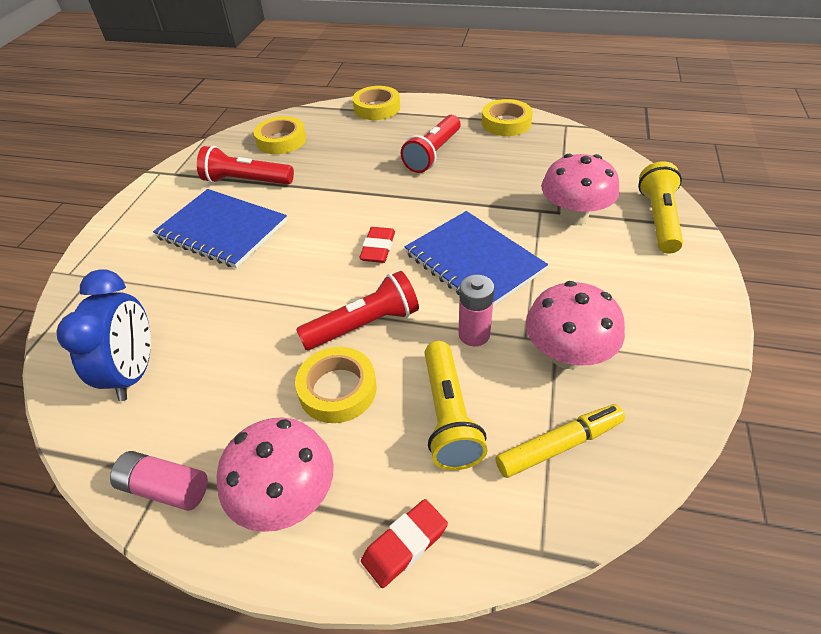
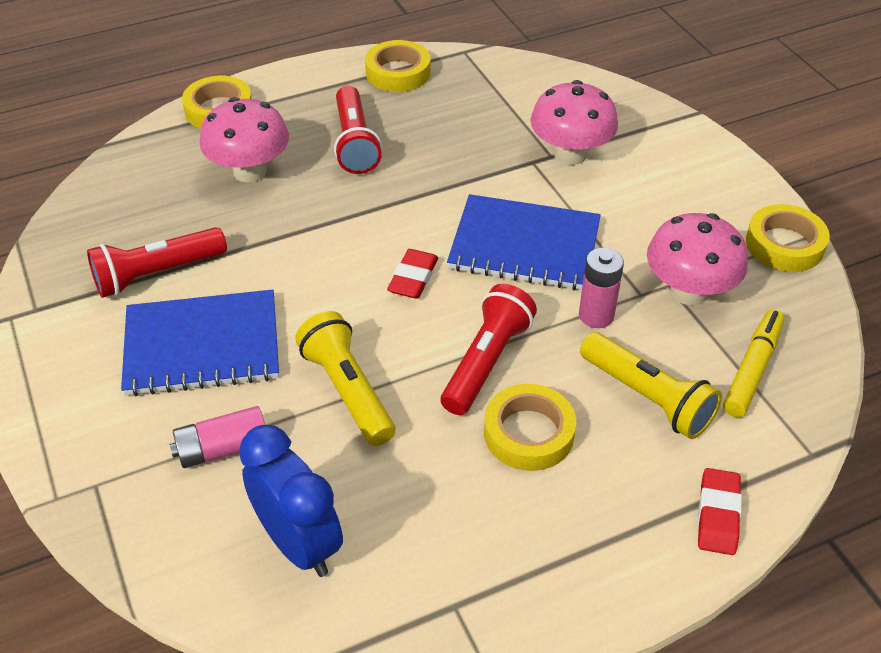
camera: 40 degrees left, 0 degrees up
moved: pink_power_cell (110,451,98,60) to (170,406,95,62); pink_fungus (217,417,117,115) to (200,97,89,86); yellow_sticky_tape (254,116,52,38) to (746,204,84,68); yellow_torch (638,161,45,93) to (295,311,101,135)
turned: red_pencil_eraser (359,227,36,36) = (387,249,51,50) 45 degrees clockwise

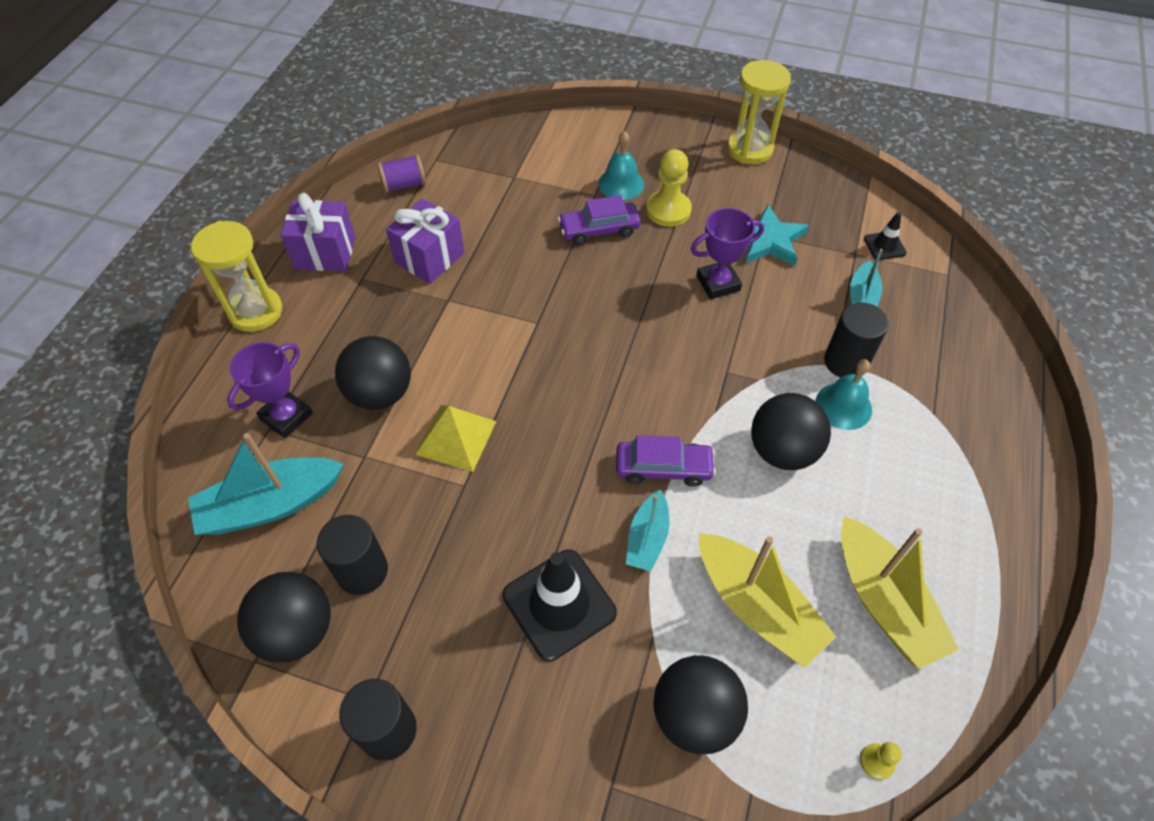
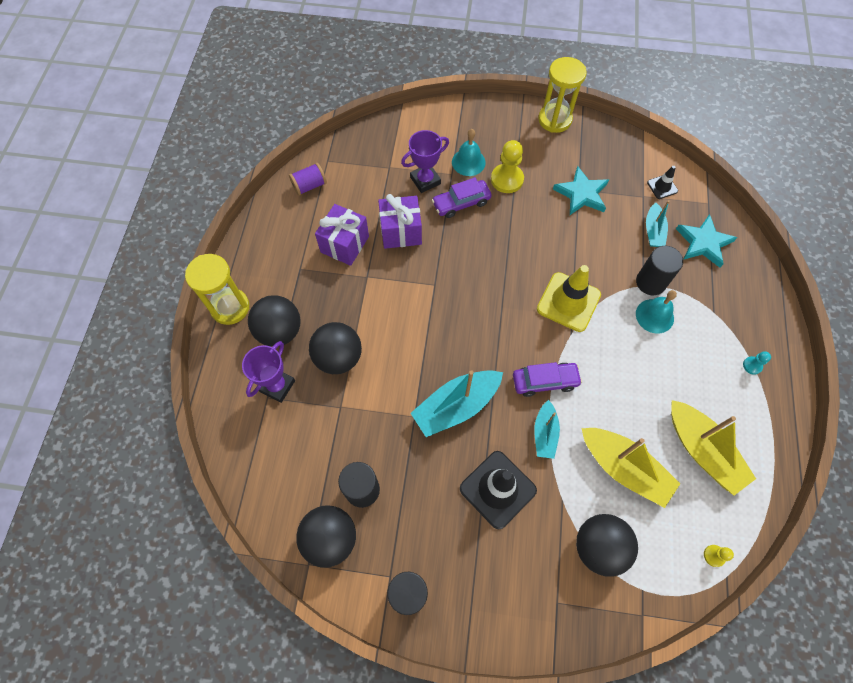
camera: 10 degrees left, 10 degrees up
removed: yellow_solid_pyramid (415,405,81,67)
added: yellow_traffic_cone (537,265,64,67); teal_star (676,214,62,54); teal_chess_pawn (743,351,28,24)
moved: teal_sailboat (188,433,156,102) to (411,370,92,67); purple_gift (281,193,75,78) to (378,194,44,55); purple_trophy (691,208,73,91) to (401,130,48,63); black_play_ball (751,393,80,77) to (248,295,53,52)

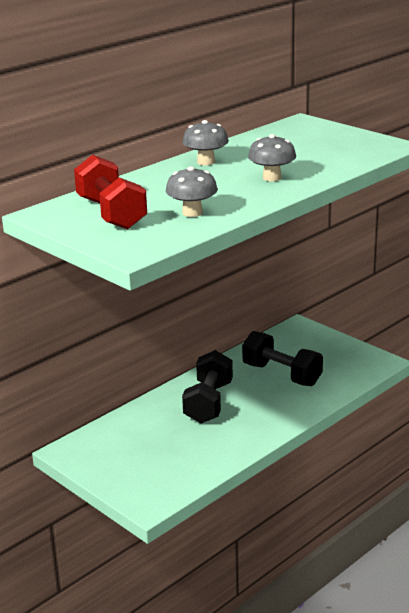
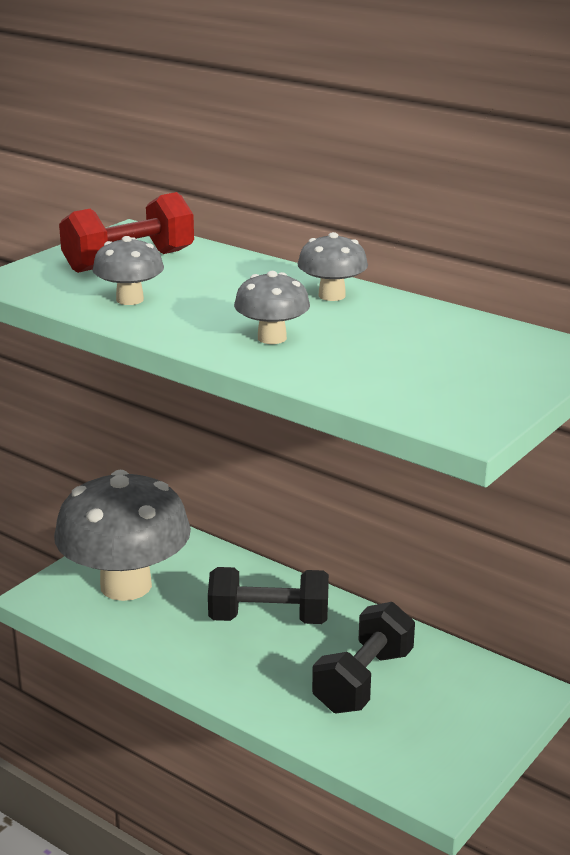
camera: 80 degrees right, 0 degrees up
added: ash-grey_fungus (54,470,137,131)

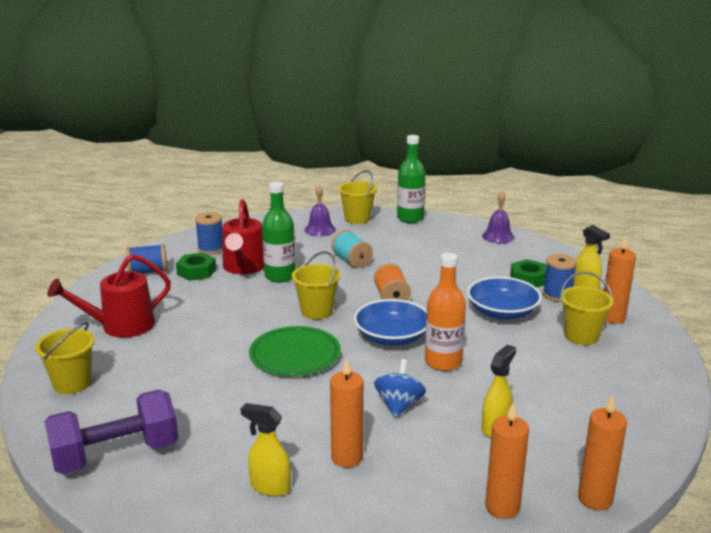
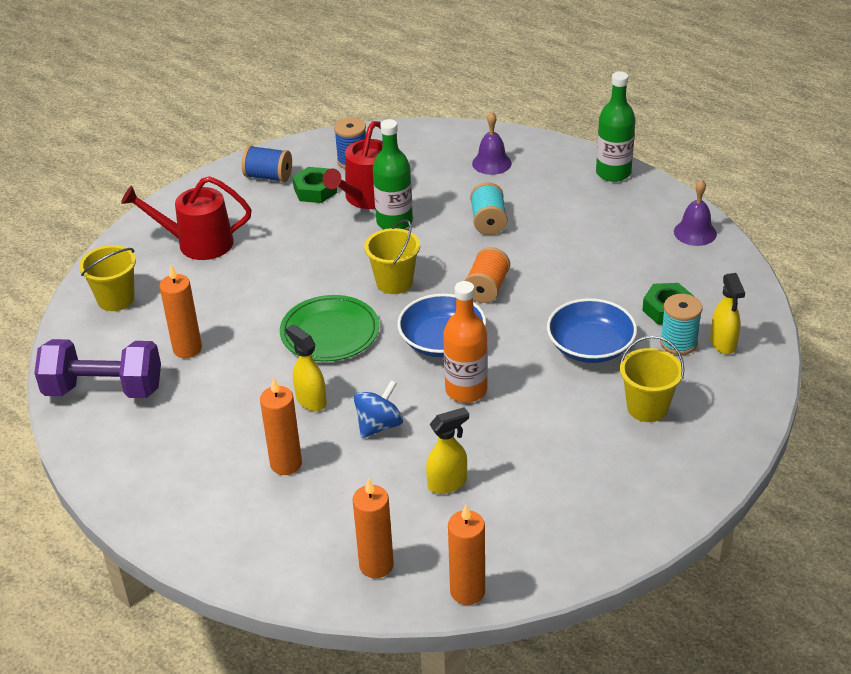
camera: 30 degrees right, 15 degrees up
removed: yellow_bucket (338,170,39,54)
moved: yellow_spray_bottle (241,403,50,93) to (286,324,41,87); orange-coloured_wax_candle (604,235,32,89) to (159,265,43,93)
recoloured: blue_bobbin (543,254,34,48) to teal_bobbin (660,294,42,61)

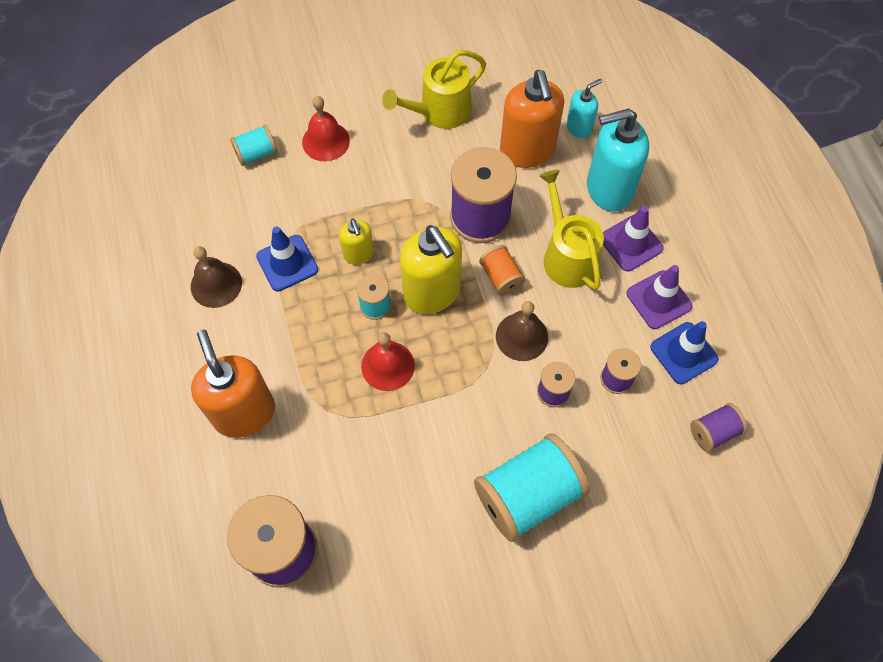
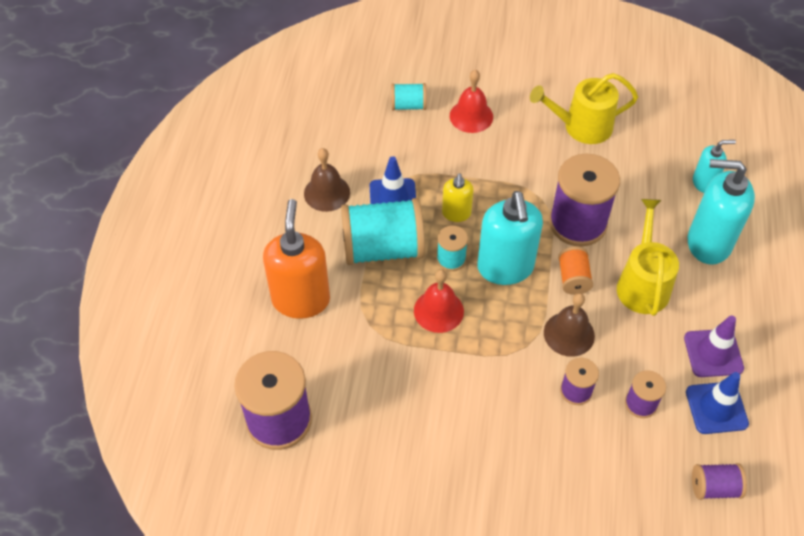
camera: 25 degrees right, 10 degrees down
removed: orange-coloured_pump_bottle (500,70,64,98); purple_traffic_cone (603,206,61,66)
moved: teal_bobbin (474,433,116,109) to (341,198,84,67)
recoloured: yellow_pump_bottle (400,225,62,89) to teal_pump_bottle (477,191,66,94)

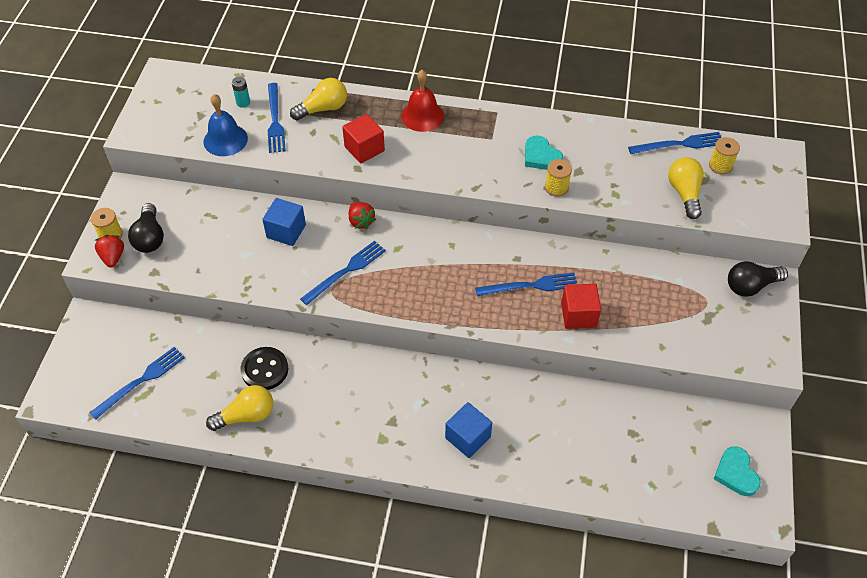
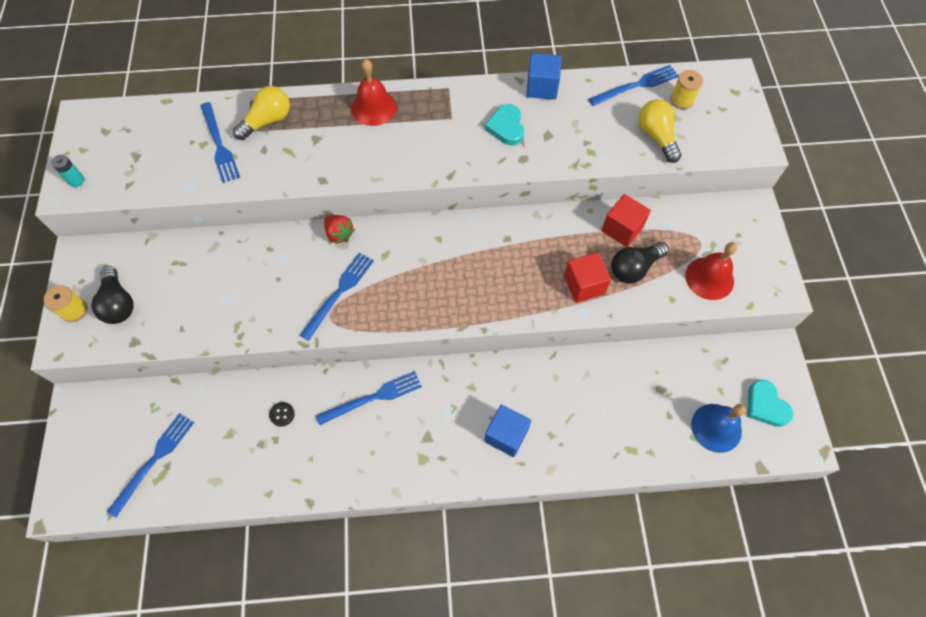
camera: 15 degrees left, 10 degrees up
removed: red_berry (95,235,29,32); yellow_light_bulb (206,385,67,46); yellow_bobbin (545,159,27,38)
added: red_hand_bell (685,242,52,58)
moved: blue_hand_bell (204,94,44,62) to (691,404,55,49); teal_power_cell (232,77,18,31) to (51,155,34,32); blue_solid_cube (262,198,44,48) to (526,53,35,47); red_solid_cube (342,114,43,49) to (602,194,49,53); blue_table_fork (475,272,102,24) to (316,371,106,54); black_light_bulb (728,261,60,36) to (611,242,58,42)
turned: teal_love_heart (525,136,38,34) = (485,104,39,41) 45 degrees clockwise
resized: black_sewing_button (241,347,47,43) = (269,402,26,25) x0.50

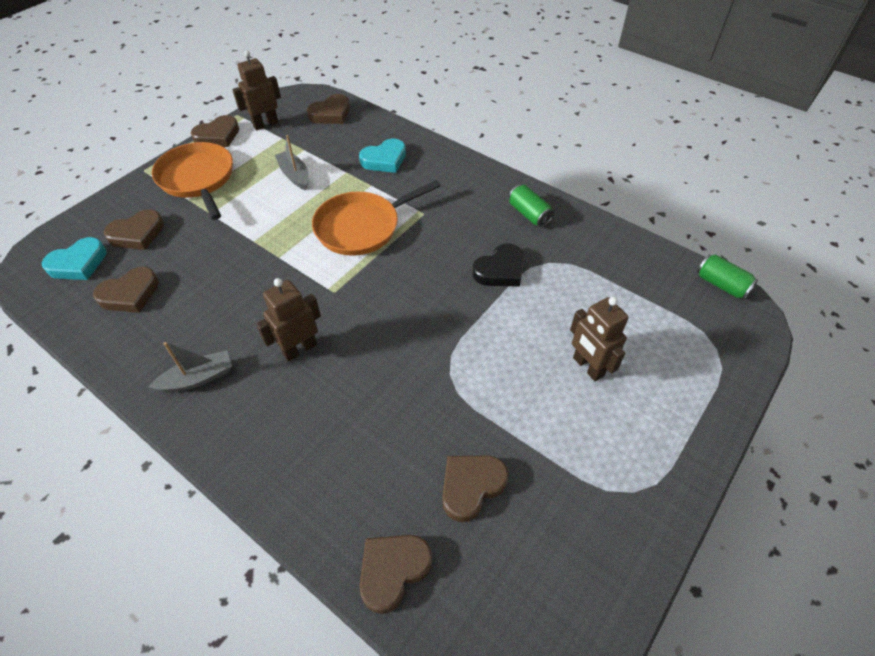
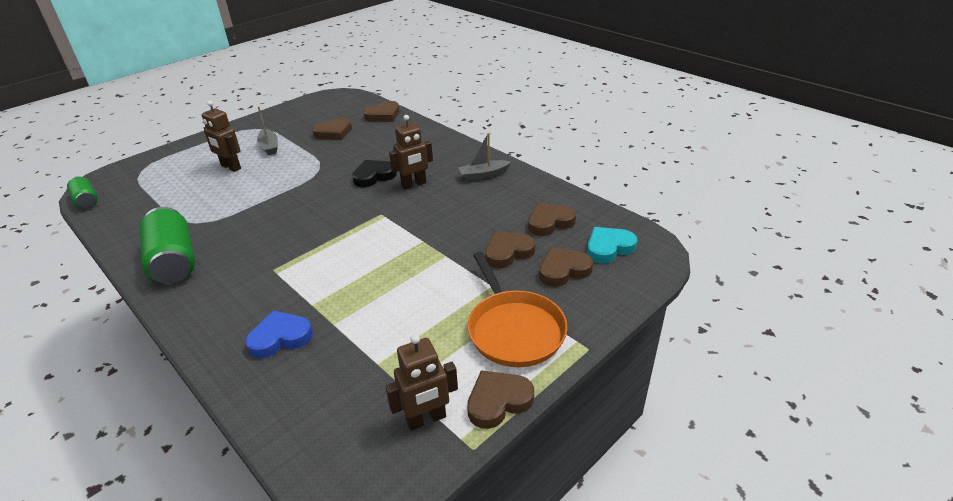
camera: 170 degrees left, 15 degrees down
removed: orange-coloured_pan (312,180,129,76)
moved: ash-grey_sailboat (275,135,34,55) to (257,106,21,49); russet_love_heart (307,94,43,30) to (485,232,50,36); black_love_heart (472,243,52,44) to (352,160,45,27)
recoloured: teal_love_heart (359,139,47,34) to blue_love_heart (245,310,68,48)
turned: russet_robot_figure (570,297,59,84) = (201,101,40,71) 150 degrees clockwise
resized: green_can (509,185,45,42) = (139,207,56,77) x1.84

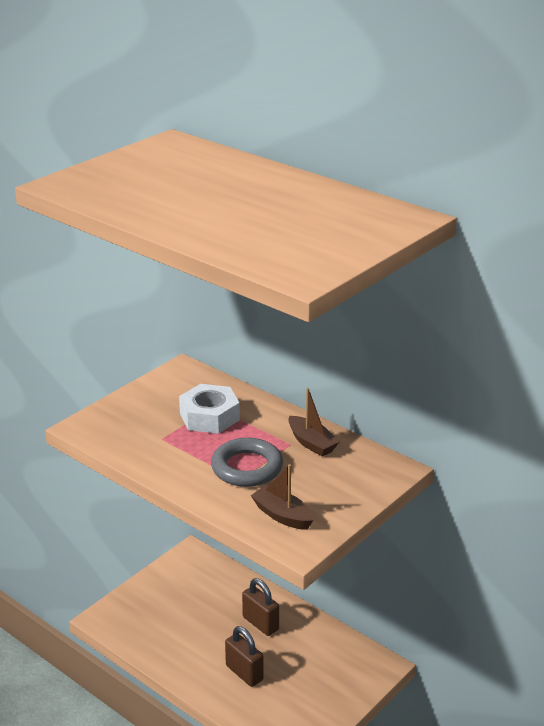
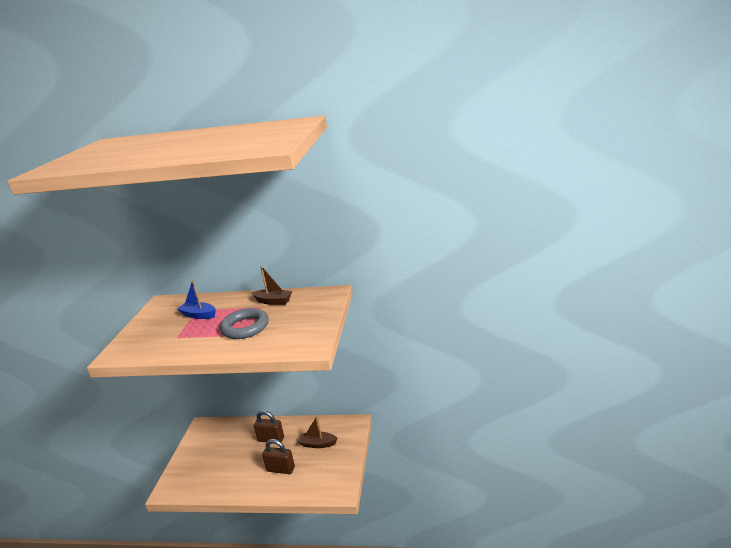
camera: 30 degrees left, 5 degrees down
moved: russet_sailboat (251,464,62,66) to (298,416,40,32)
replaced: pure_white_nut (179,384,61,50) to blue_sailboat (177,280,39,39)

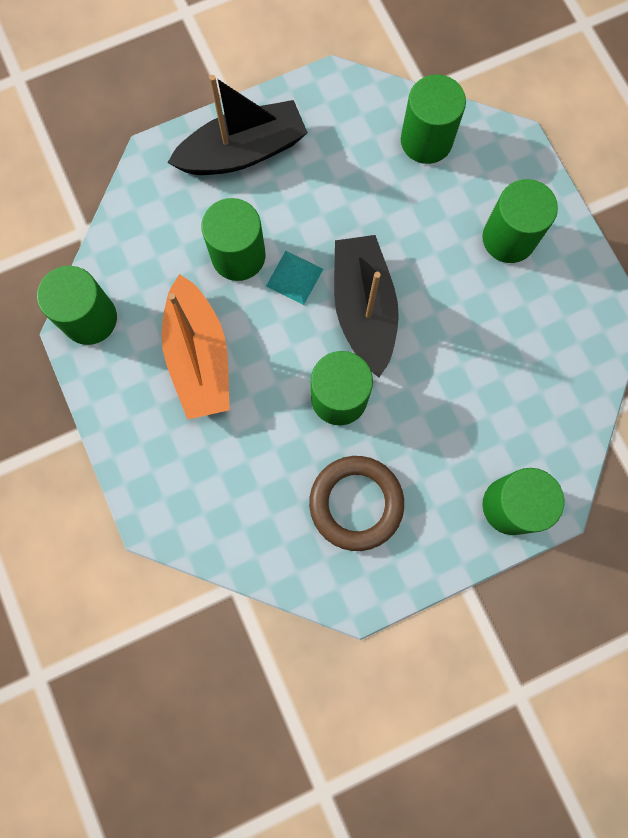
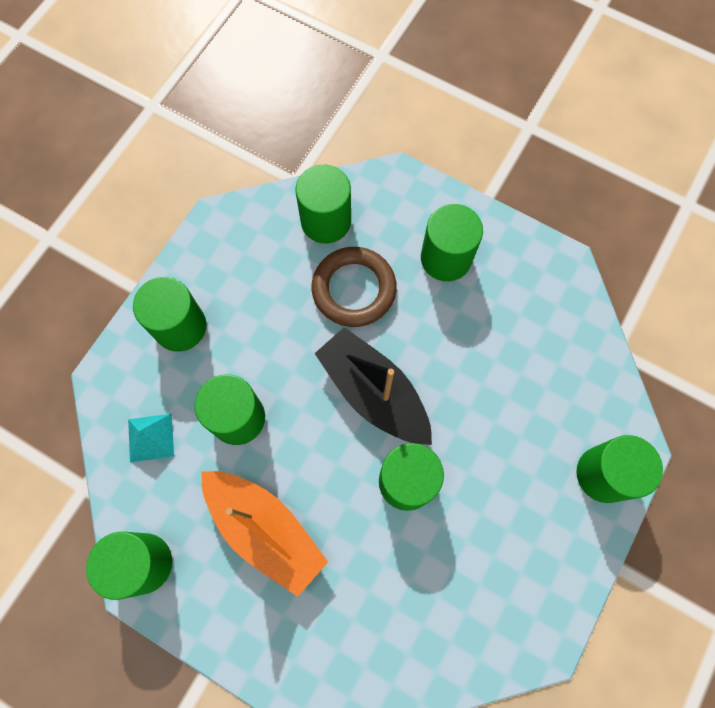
camera: 35 degrees left, 5 degrees down
moved: teal_solid_pyramid (266,251,57,54) to (128,414,46,48); russet_torus (309,456,95,95) to (312,247,85,80)
replaced: black_sailboat (167,75,141,100) to green_cylinder (133,277,73,75)

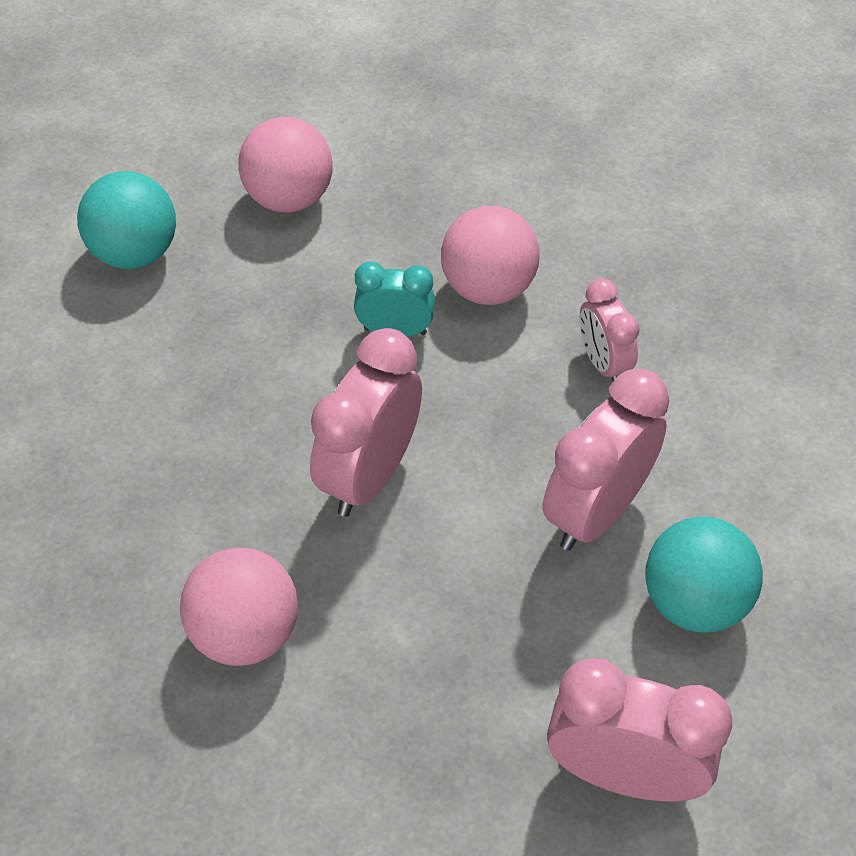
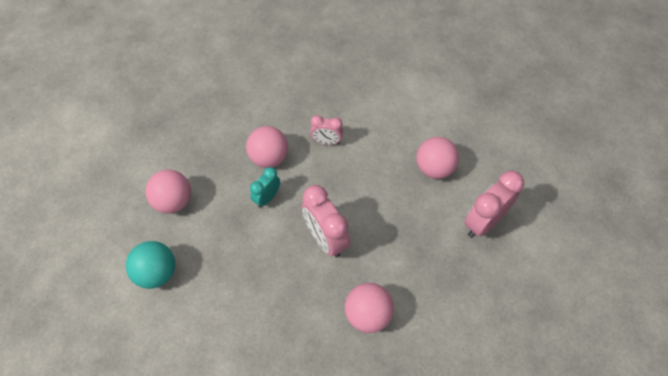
camera: 60 degrees left, 5 degrees up
removed: pink_bedside_clock (543,369,126,181)
recoloured: teal_play_ball (645,517,118,116) to pink_play_ball (416,137,43,42)

